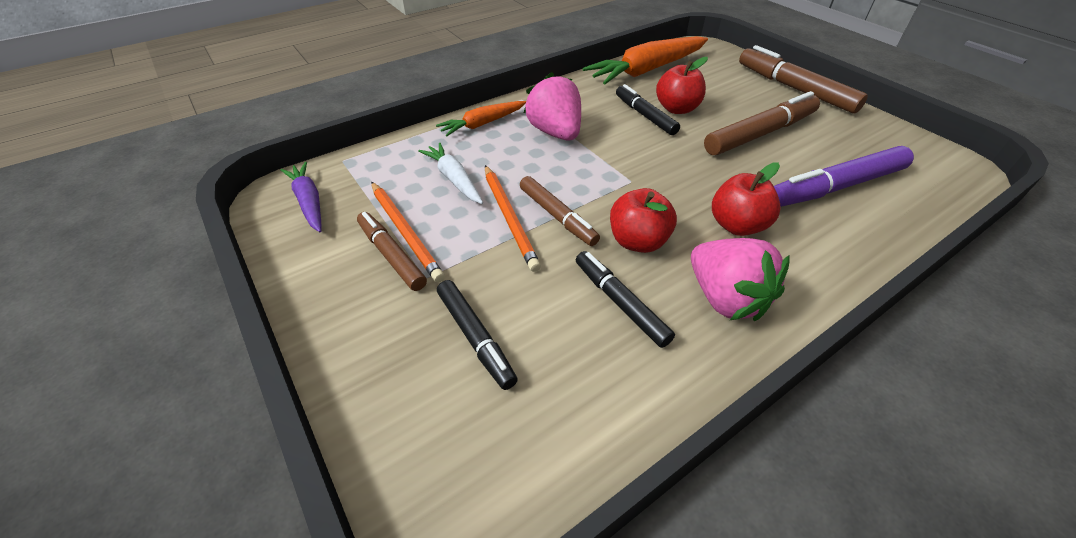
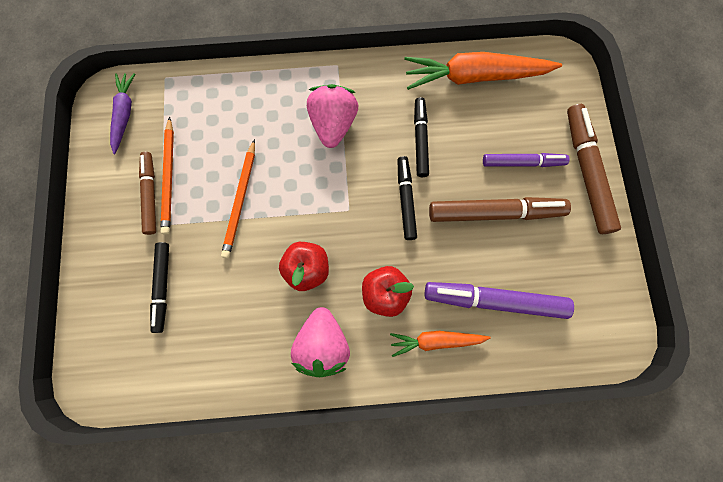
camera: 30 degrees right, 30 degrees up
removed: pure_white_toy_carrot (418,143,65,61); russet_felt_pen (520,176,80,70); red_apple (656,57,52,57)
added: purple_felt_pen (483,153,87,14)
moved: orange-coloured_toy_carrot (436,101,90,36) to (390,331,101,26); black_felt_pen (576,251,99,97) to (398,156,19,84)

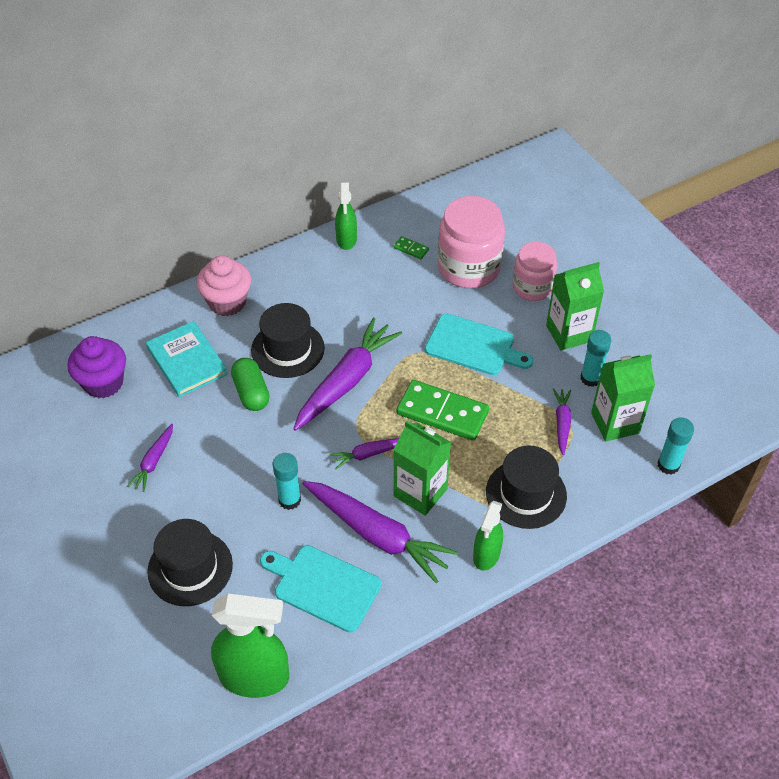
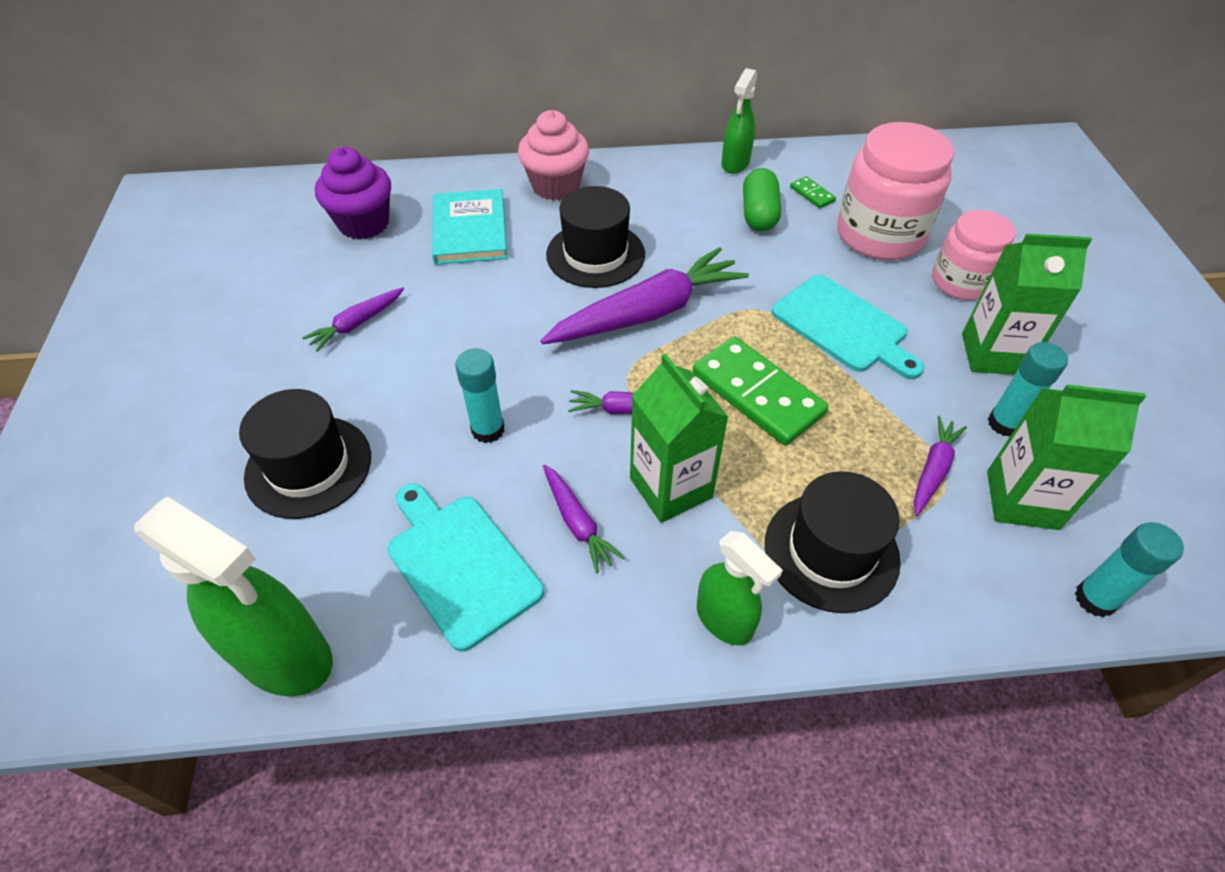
camera: 25 degrees right, 0 degrees up
moved: green_capsule (231,358,39,53) to (743,168,38,64)
turned: green_spray_bottle (473,501,30,70) = (697,531,86,114) 90 degrees counterclockwise
resized: purple_toy_carrot (302,481,156,102) = (543,464,82,109) x0.50

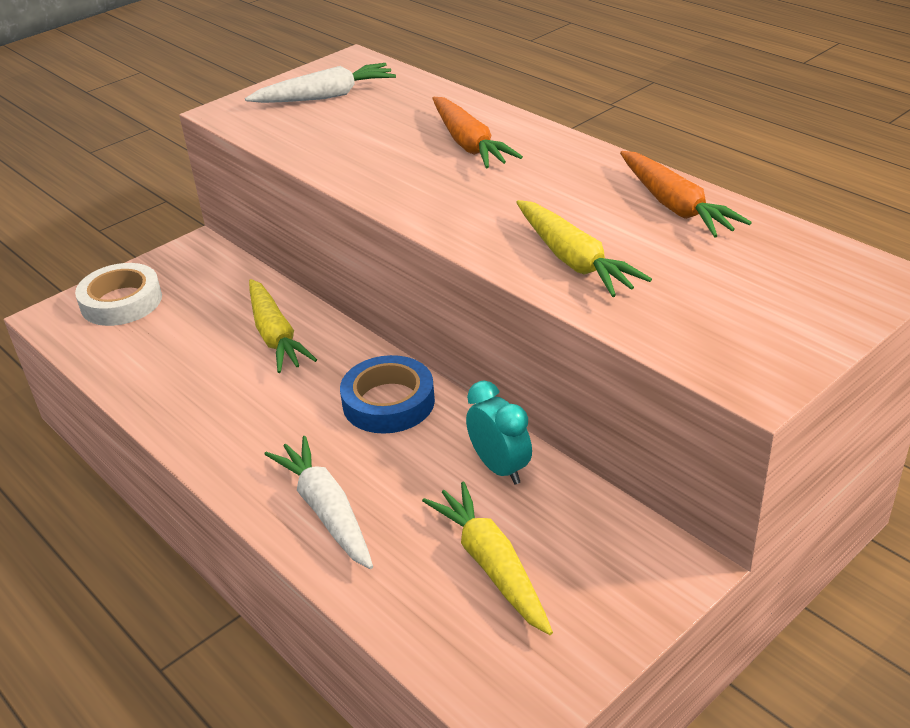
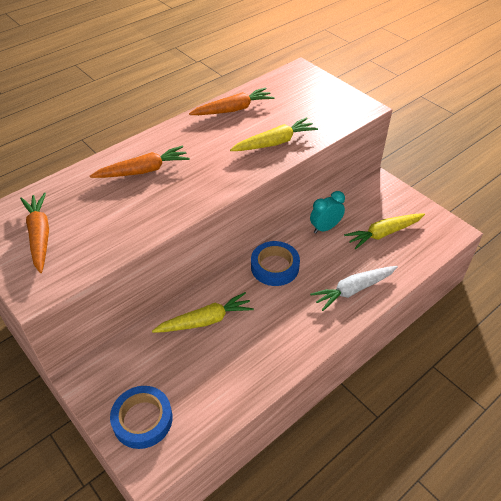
camera: 90 degrees left, 10 degrees up
recoloured: pure_white_sticky_tape (75,263,87,63) to blue_sticky_tape (110,386,63,63); pure_white_toy_carrot (245,63,151,40) to orange-coloured_toy_carrot (20,193,29,80)

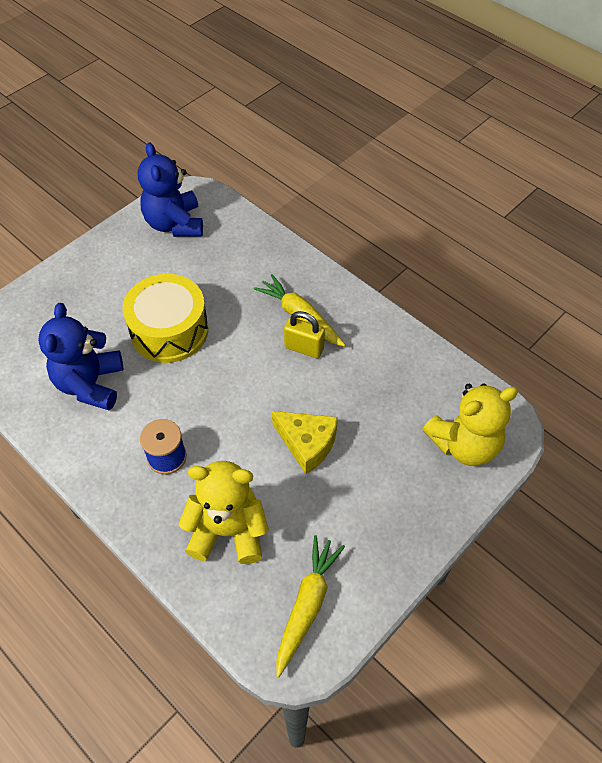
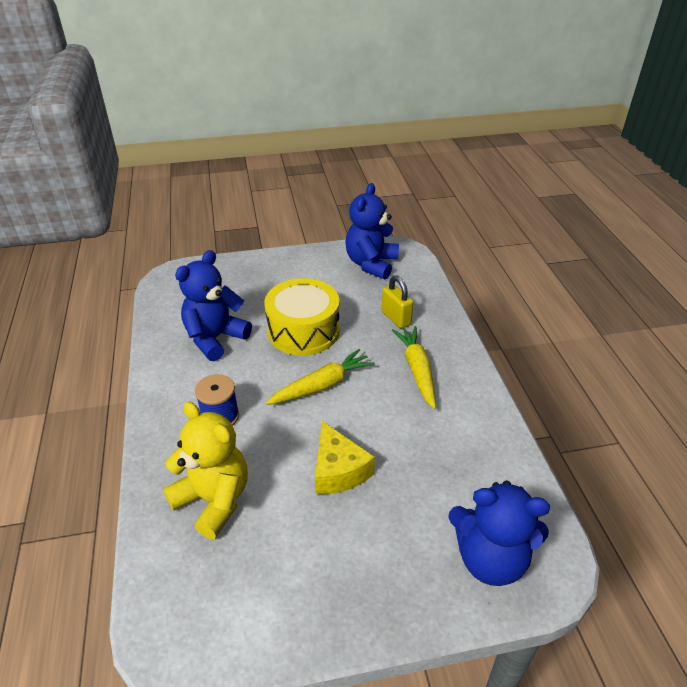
camera: 35 degrees right, 15 degrees down
moved: yellow_toy_carrot (277,535,68,142) to (266,349,109,56); yellow_small_lock (284,311,41,47) to (382,275,31,53)
recoloured: yellow_teddy_bear (423,384,95,82) to blue_teddy_bear (448,480,102,106)

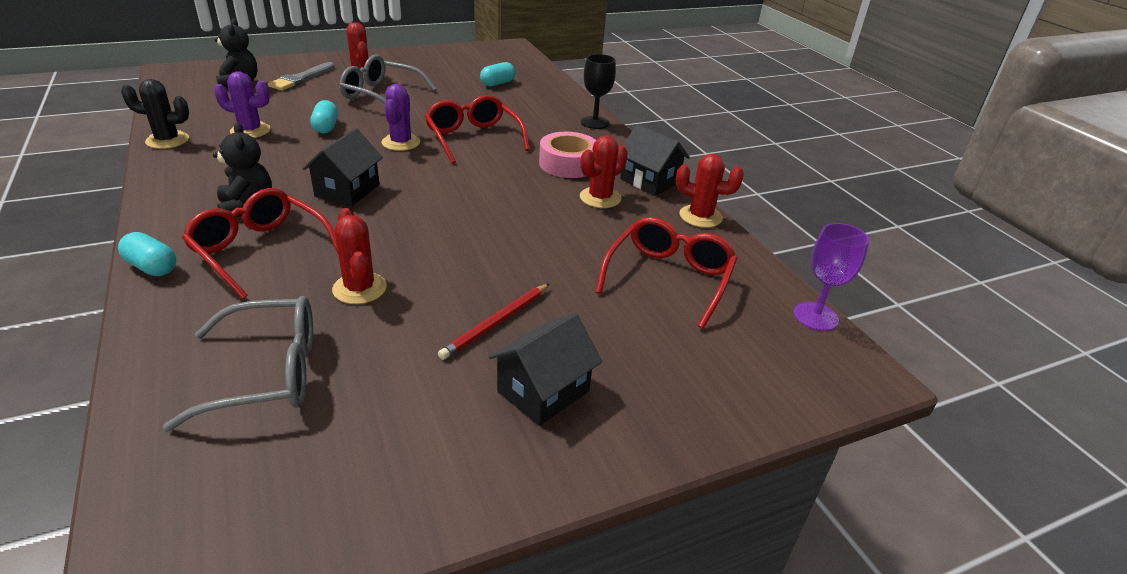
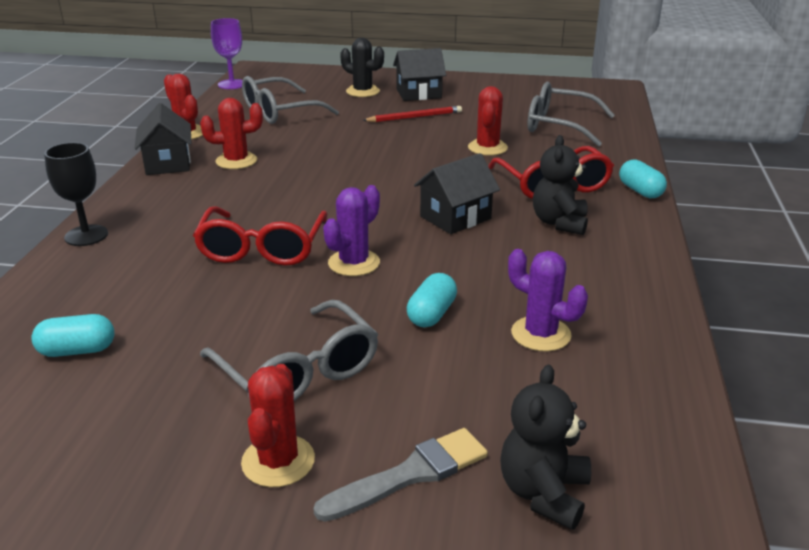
camera: 145 degrees left, 5 degrees down
removed: pink_sticky_tape (539,132,57,46)
moved: black_prickly_plant (121,79,68,70) to (340,38,44,59)
recoloured: red_glasses (596,217,141,112) to ash-grey_glasses (242,76,97,48)

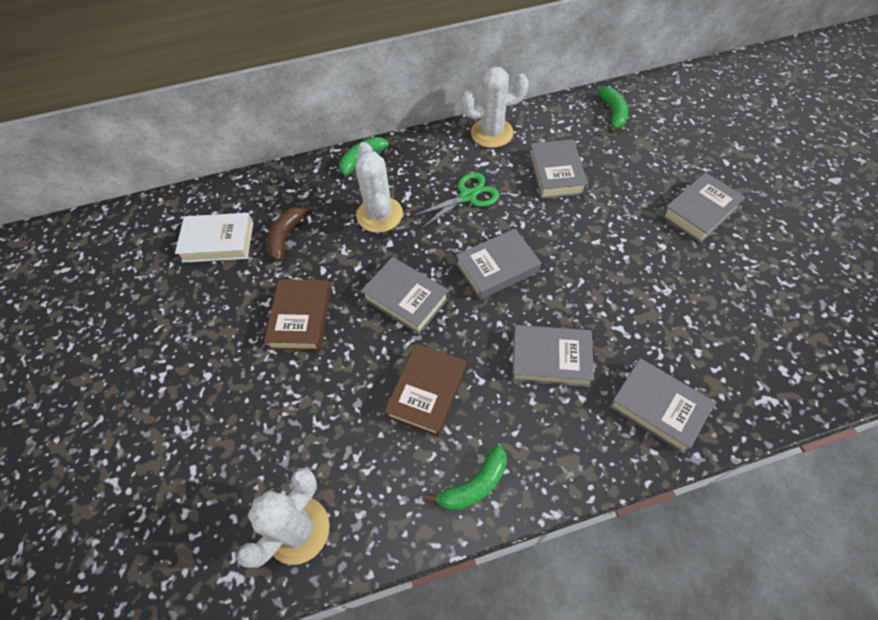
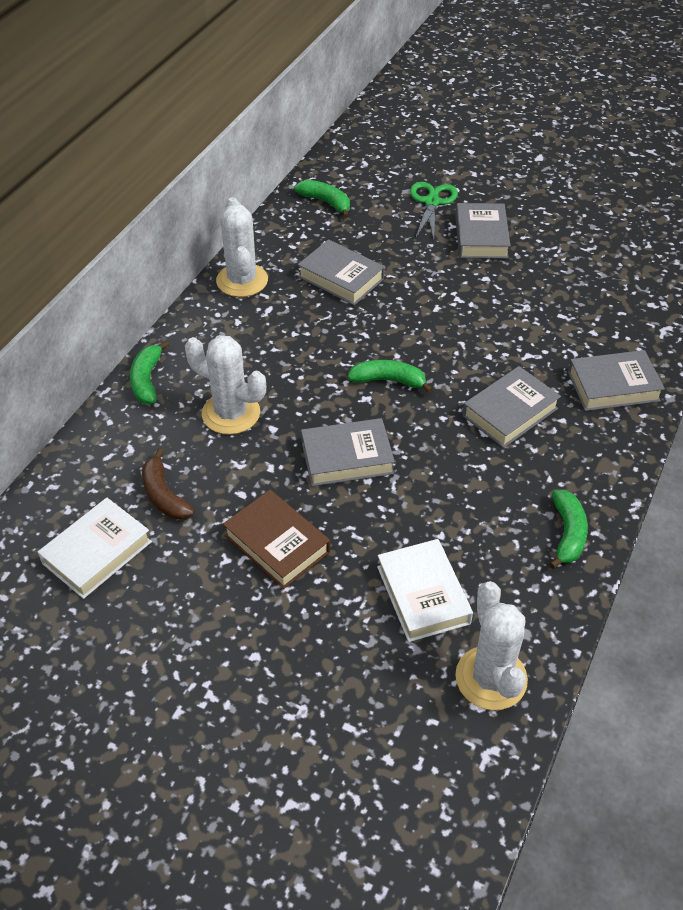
camera: 50 degrees left, 10 degrees down
removed: russet_hardback (385,344,81,93)
added: pure_white_hardback (377,539,96,103)
moved: green_pair_of_scissors (412,172,87,57) to (410,182,48,58)
replaced: ash-grey_hardback (456,229,85,71) to green_banana_fruit (348,360,85,33)
turned: pure_white_prickly_plant (461,66,68,82) = (216,197,52,100) 45 degrees counterclockwise

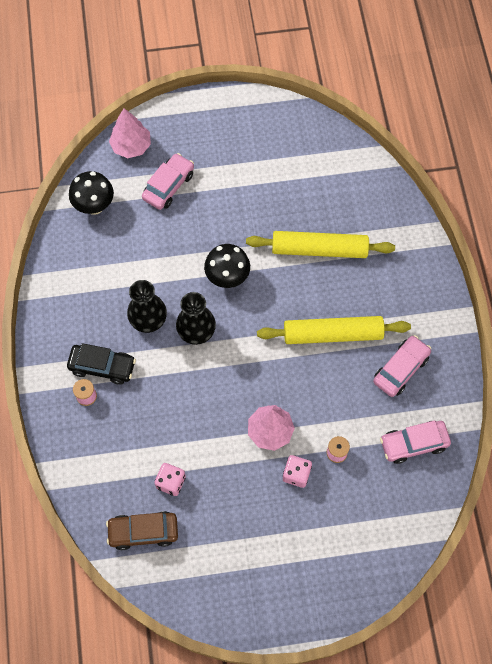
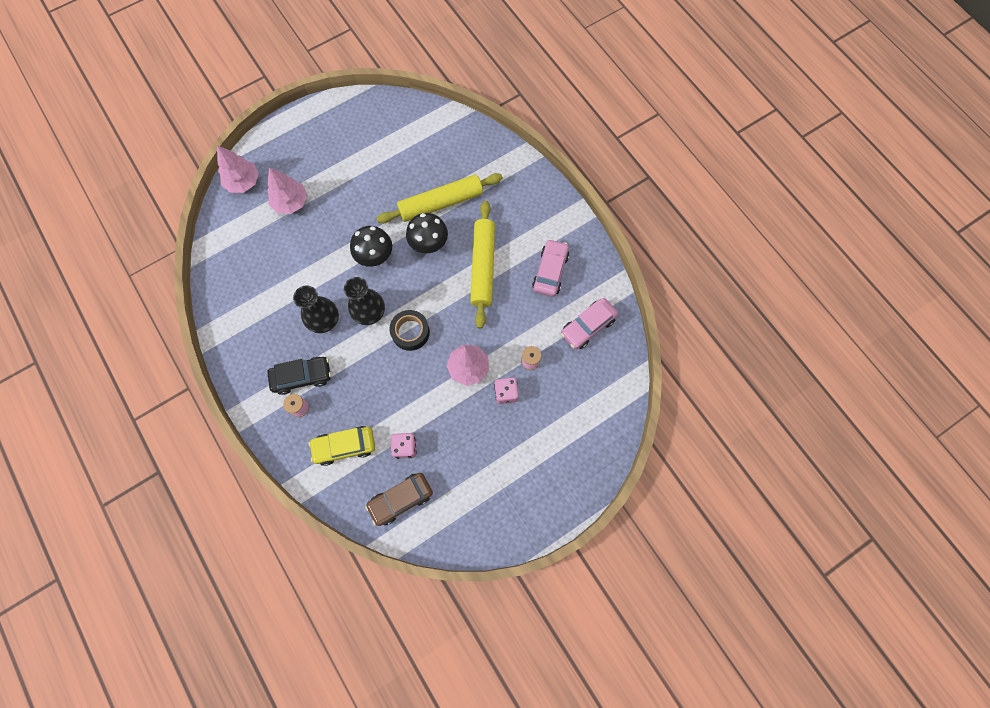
camera: 25 degrees left, 5 degrees up
added: yellow_car (309,426,66,40); black_sticky_tape (389,310,41,41)
moved: black_fungus (69,171,45,44) to (406,213,42,40)
replaced: pink_car (142,153,52,57) to pink_toy_tree (267,167,40,47)
turned: yellow_dough_roller (257,316,154,28) = (470,200,25,129) 60 degrees counterclockwise

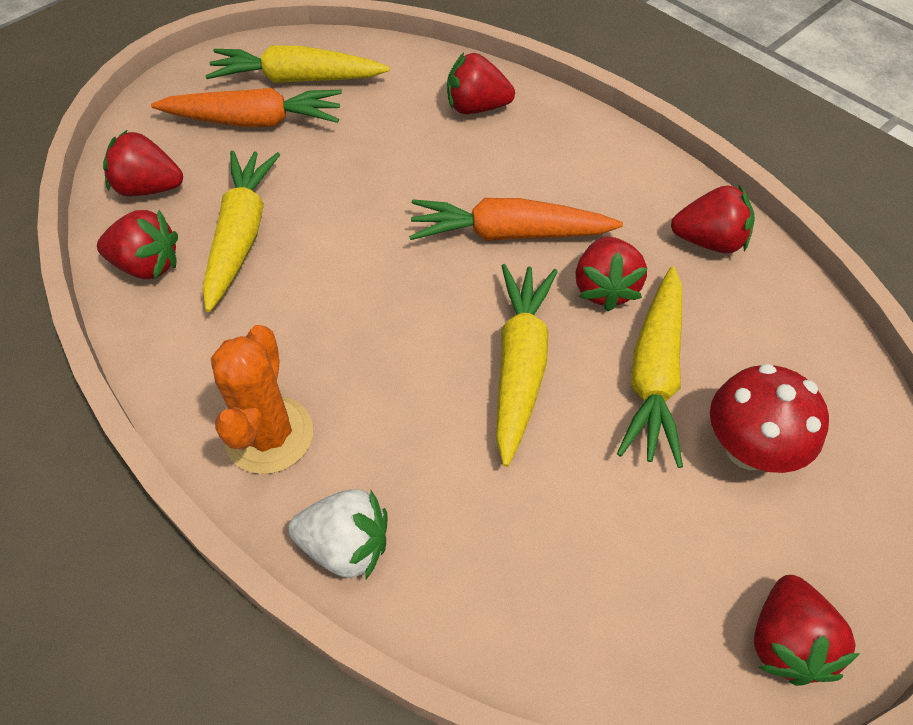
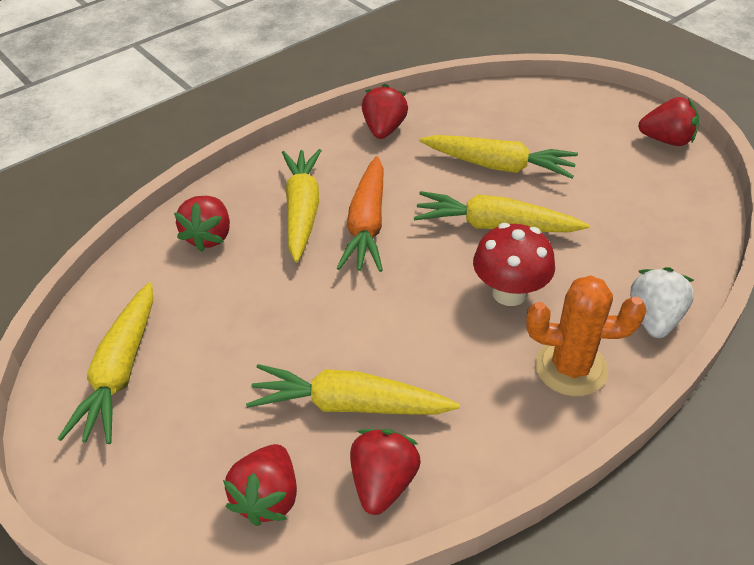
camera: 85 degrees left, 10 degrees down
removed: orange-coloured_toy_carrot (151,88,191,39); red_berry (575,236,73,75)
added: yellow_toy_carrot (282,149,40,113)
moved: red_fungus (710,364,119,109) to (473,223,82,83)

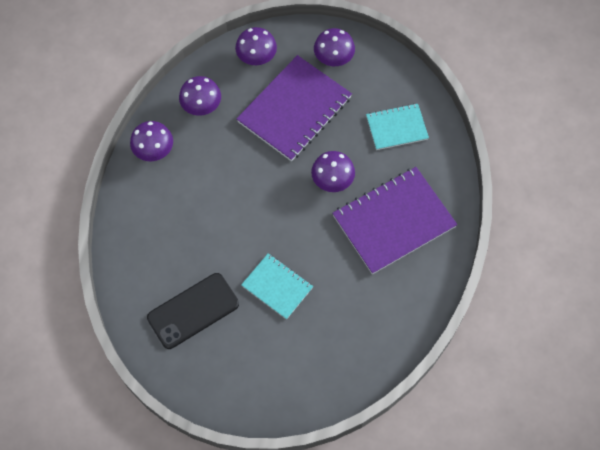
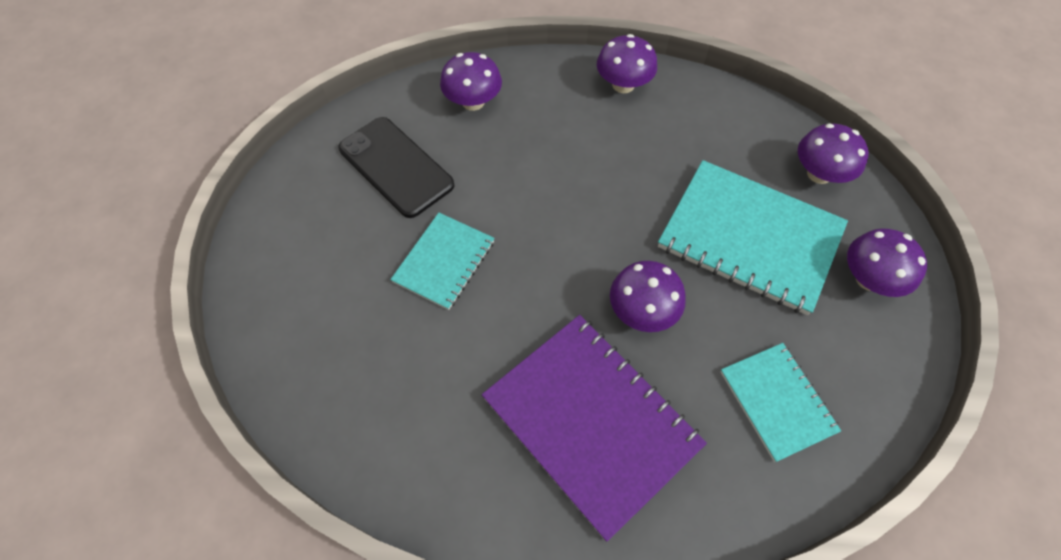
camera: 80 degrees right, 5 degrees down
moved: purple_fungus (179,76,42,40) to (440,52,62,59)
recoloured: purple_notepad (236,55,116,106) to teal_notepad (658,160,190,155)

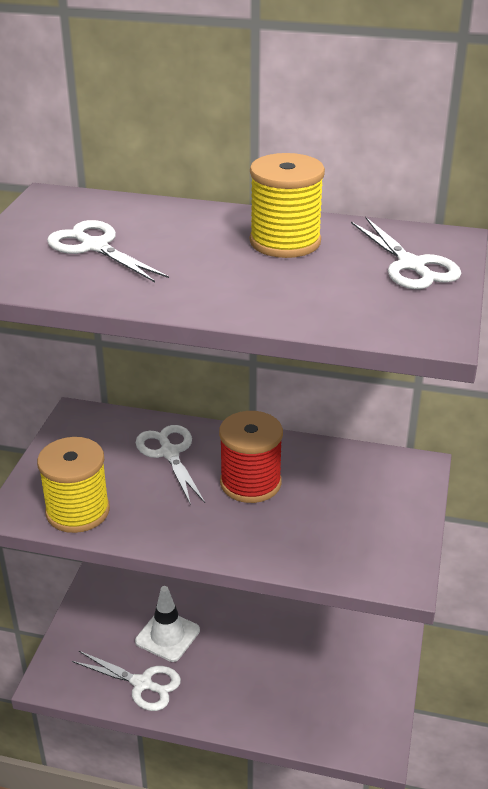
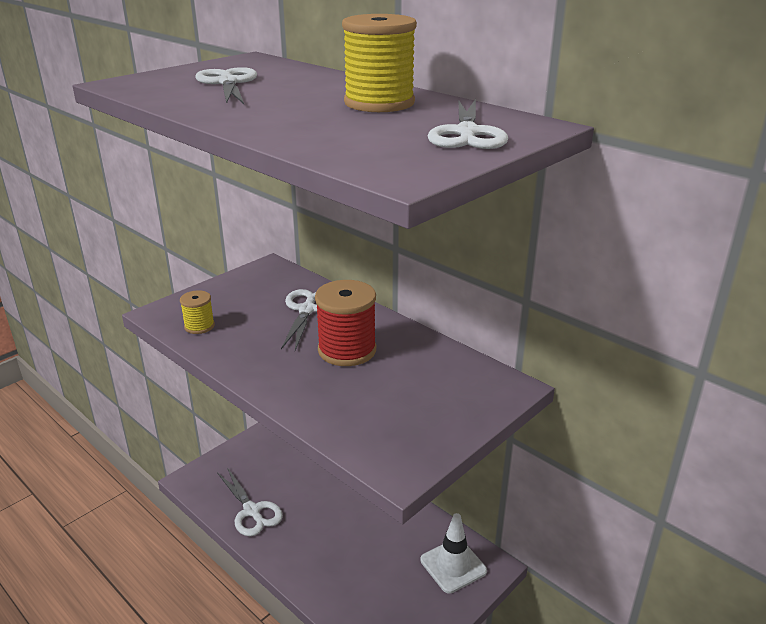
camera: 30 degrees right, 5 degrees down
moved: pure_white_traffic_cone (135,586,65,76) to (421,513,66,81)
resized: yellow_bobbin (37,437,73,96) = (180,290,35,44) x0.54

